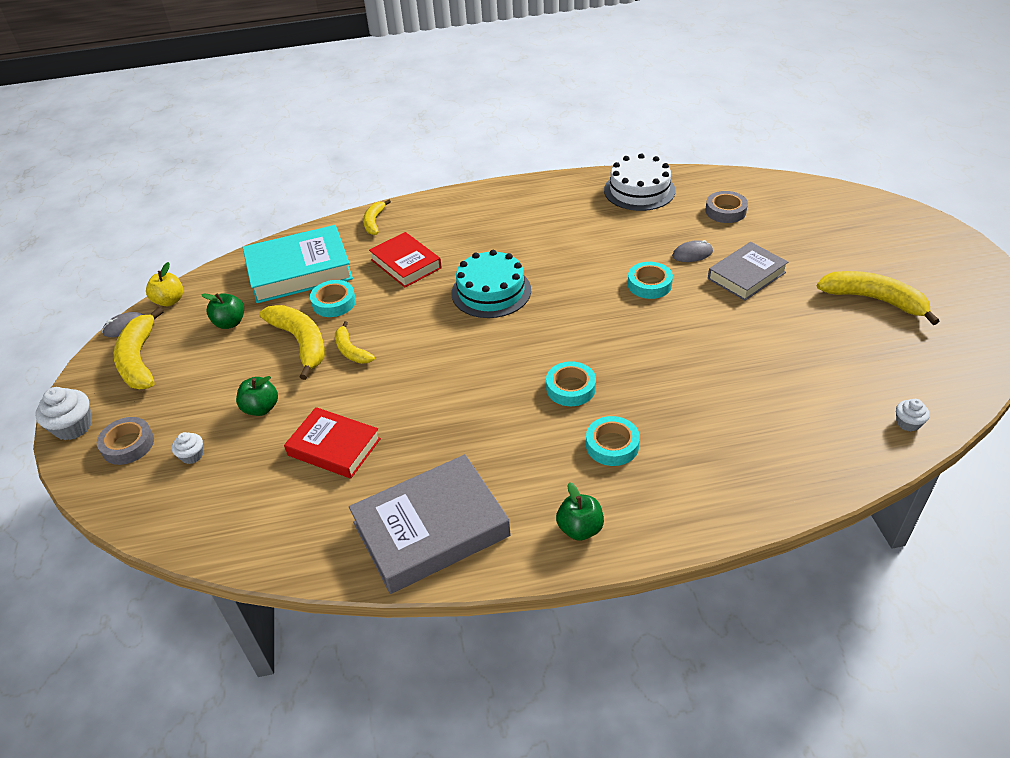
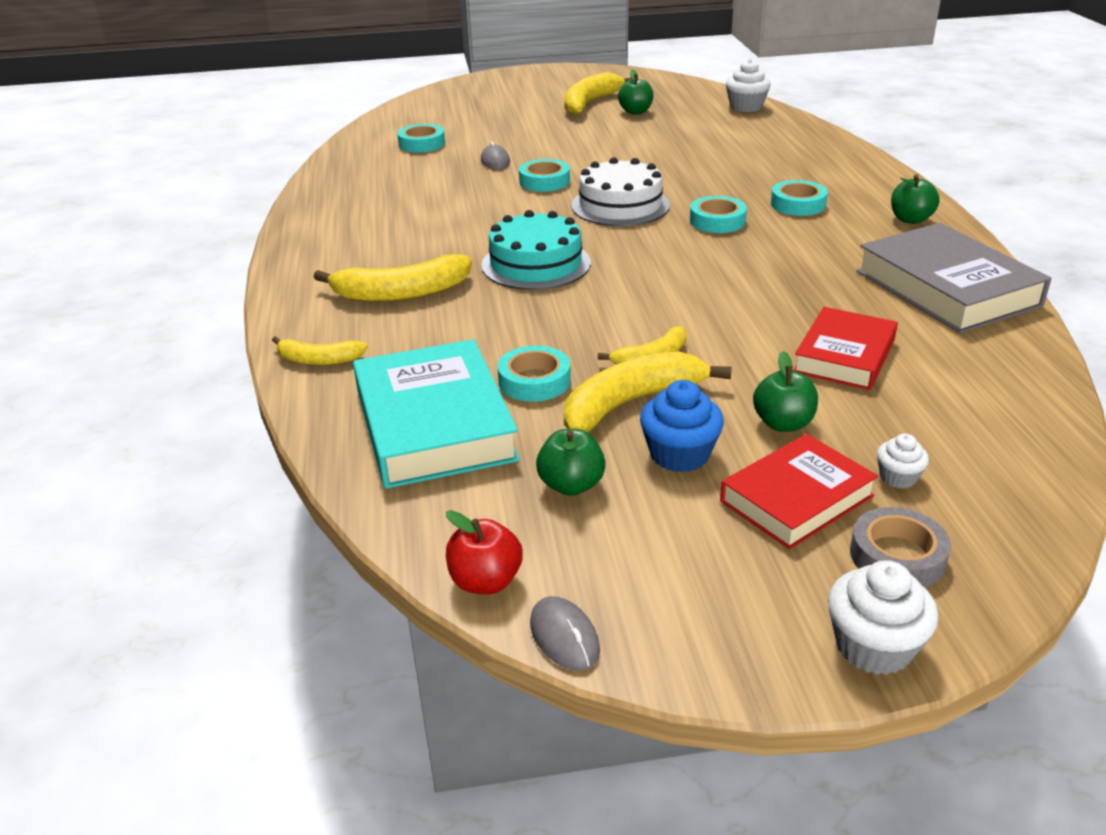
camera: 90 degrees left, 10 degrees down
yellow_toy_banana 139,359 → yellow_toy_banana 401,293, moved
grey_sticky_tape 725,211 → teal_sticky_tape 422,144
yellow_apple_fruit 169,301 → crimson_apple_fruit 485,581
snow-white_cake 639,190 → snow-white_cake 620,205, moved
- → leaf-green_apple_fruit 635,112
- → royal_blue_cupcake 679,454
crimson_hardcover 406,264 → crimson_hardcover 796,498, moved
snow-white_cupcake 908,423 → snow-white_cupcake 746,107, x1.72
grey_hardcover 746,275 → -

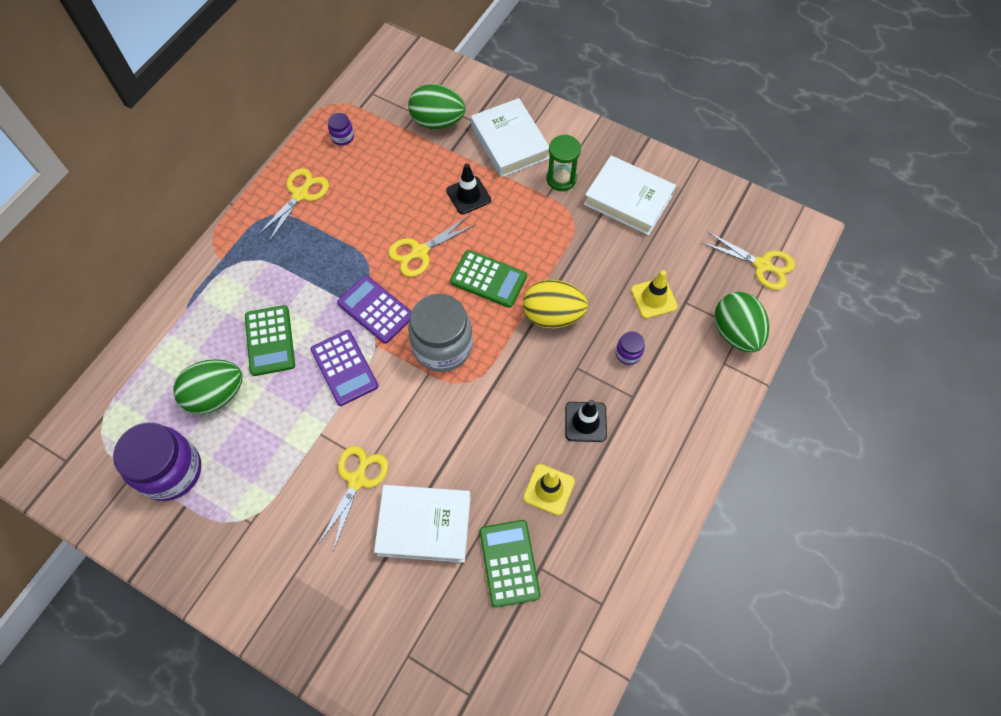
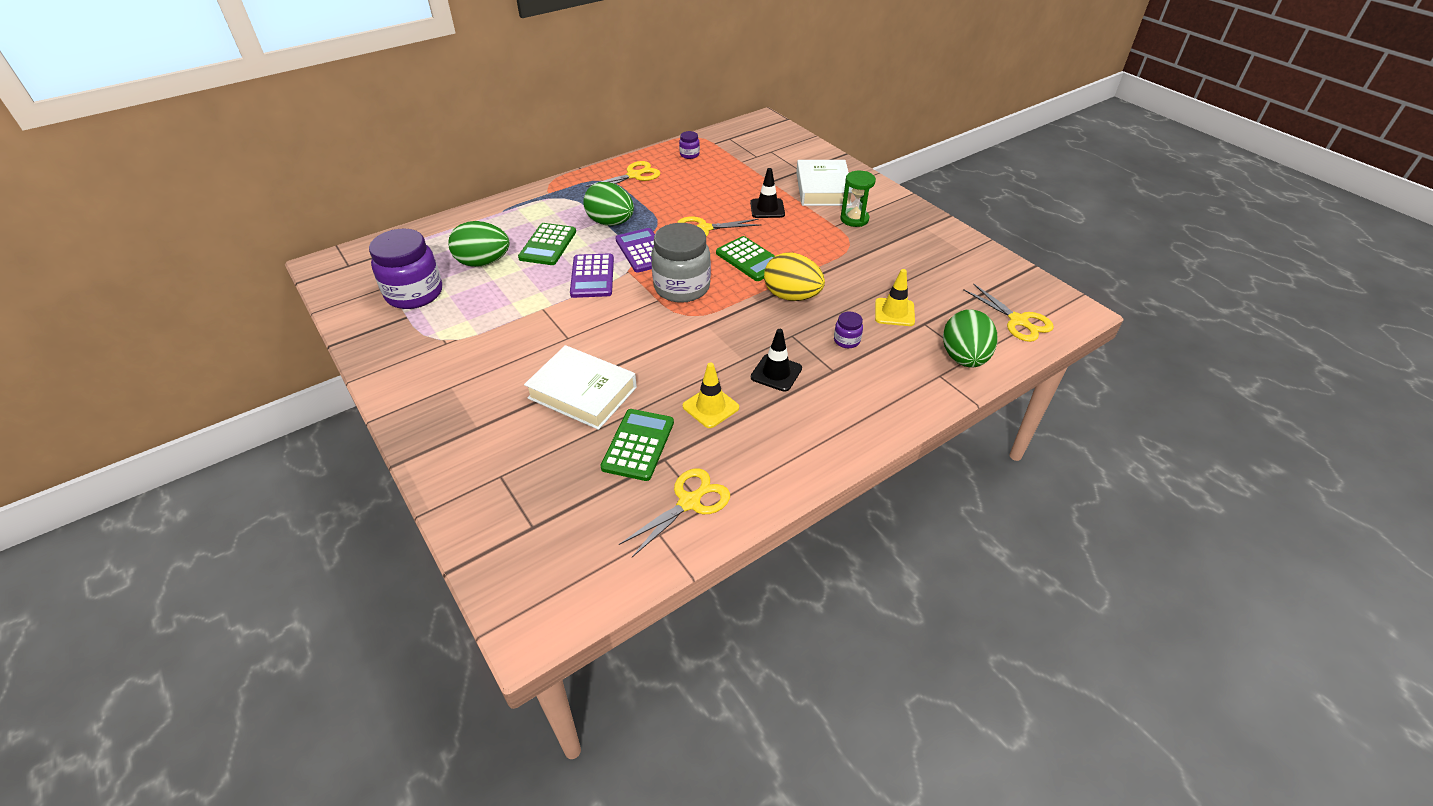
camera: 25 degrees right, 20 degrees down
leaf-green_egg_shape 437,121 → leaf-green_egg_shape 610,222, moved
yellow_pair_of_scissors 357,480 → yellow_pair_of_scissors 689,502, moved
snow-white_hardcover 628,199 → -

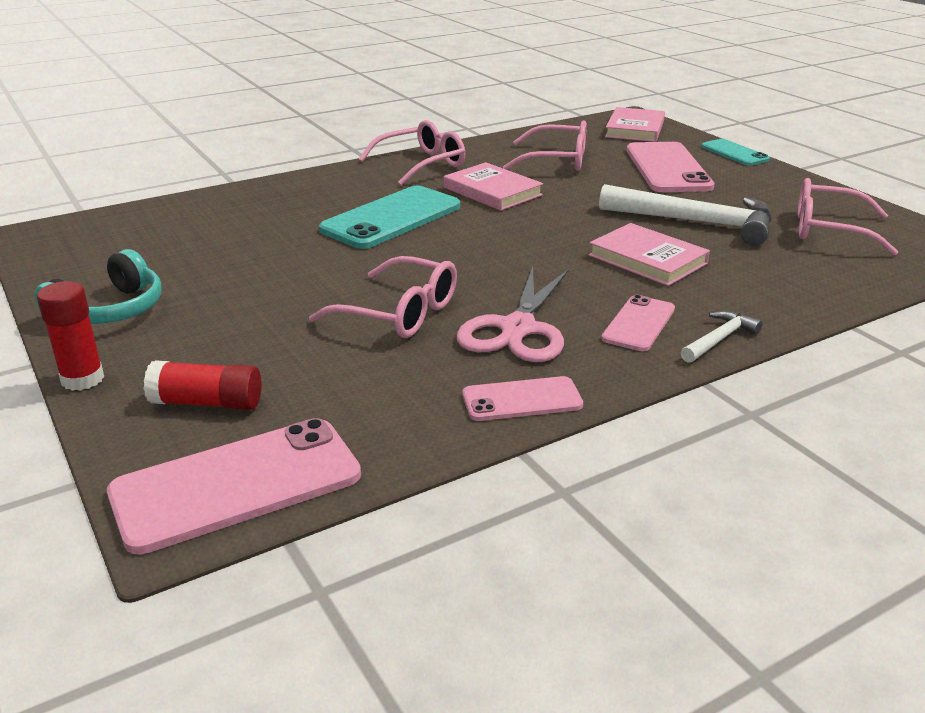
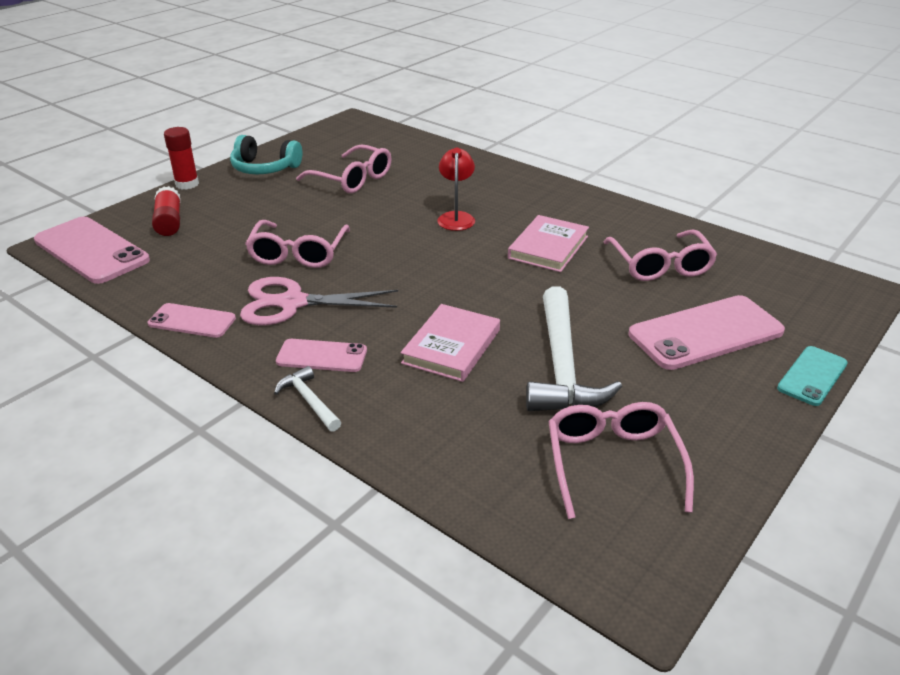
camera: 70 degrees right, 5 degrees up
pink_mobile_phone 522,400 → pink_mobile_phone 192,321, 45 degrees counterclockwise
snow-white_claw_hammer 719,339 → snow-white_claw_hammer 309,401, 150 degrees counterclockwise
pink_glasses 421,164 → pink_glasses 352,179, moved
teal_mobile_phone 392,218 → crimson_reading_lamp 456,217
pink_hardcover 635,129 → -

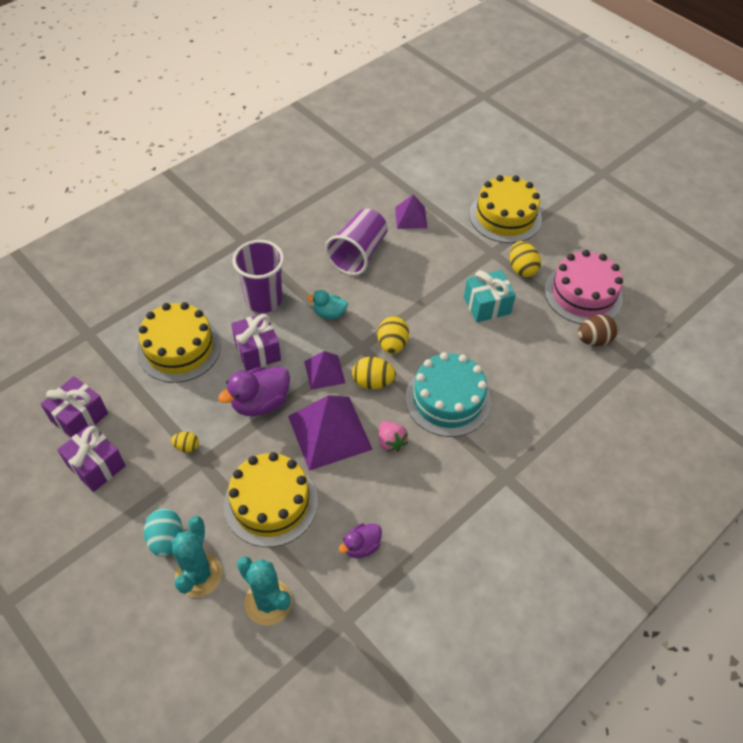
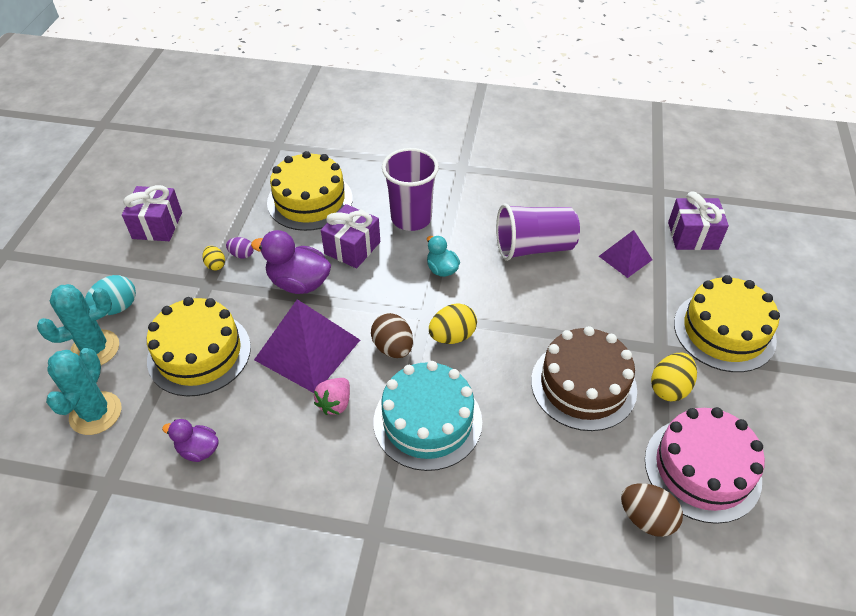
camera: 55 degrees right, 5 degrees down
- → purple_egg_shape 242,254
yellow_egg_shape 372,382 → brown_egg_shape 393,347
teal_wrapped_gift 487,305 → brown_cake 583,385
purple_wrapped_gift 79,417 → purple_wrapped_gift 692,236, moved
purple_solid_pyramid 324,372 → -

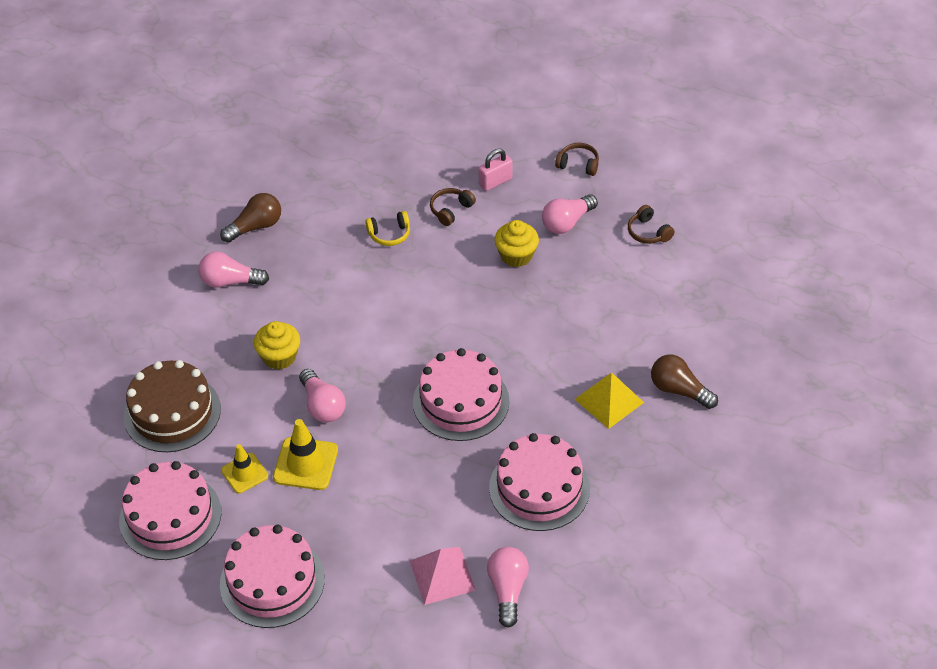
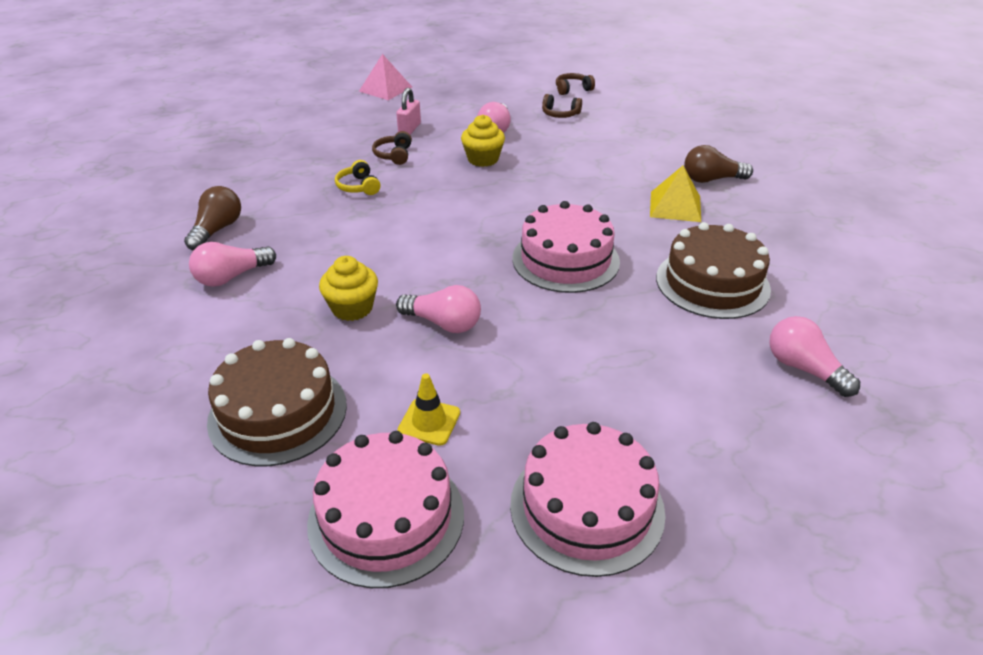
camera: 40 degrees left, 10 degrees down
yellow_headset 389,234 → yellow_headset 358,187, 120 degrees clockwise
pink_solid_pyramid 442,575 → pink_solid_pyramid 385,89, moved
brown_headset 578,164 → brown_headset 572,89, moved
pink_cake 539,488 → brown_cake 712,283
yellow_safety_cone 305,464 → -

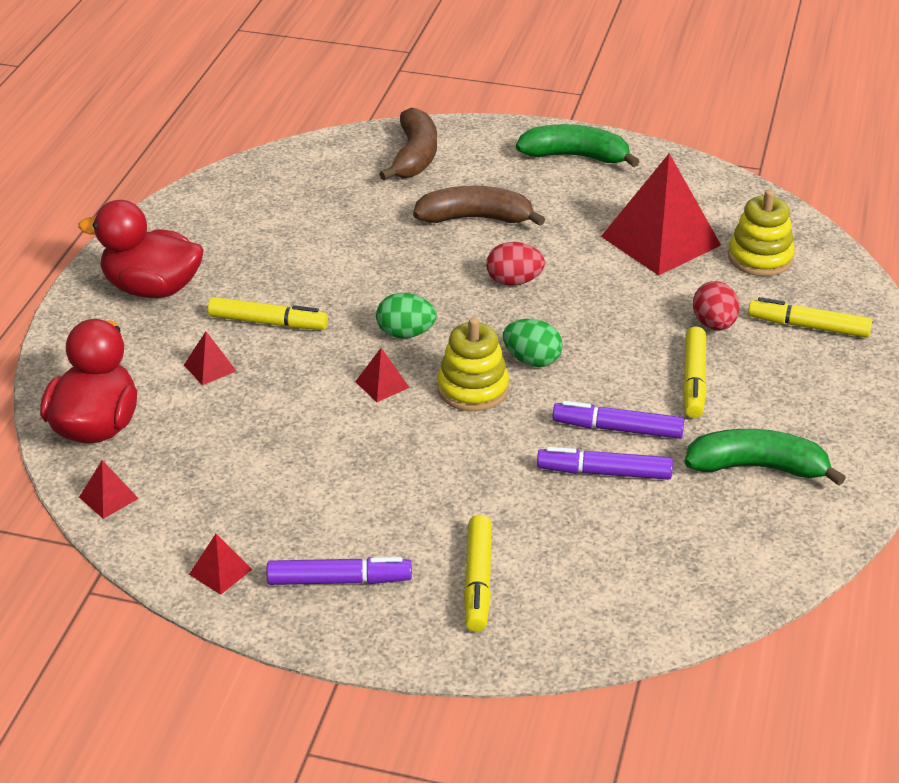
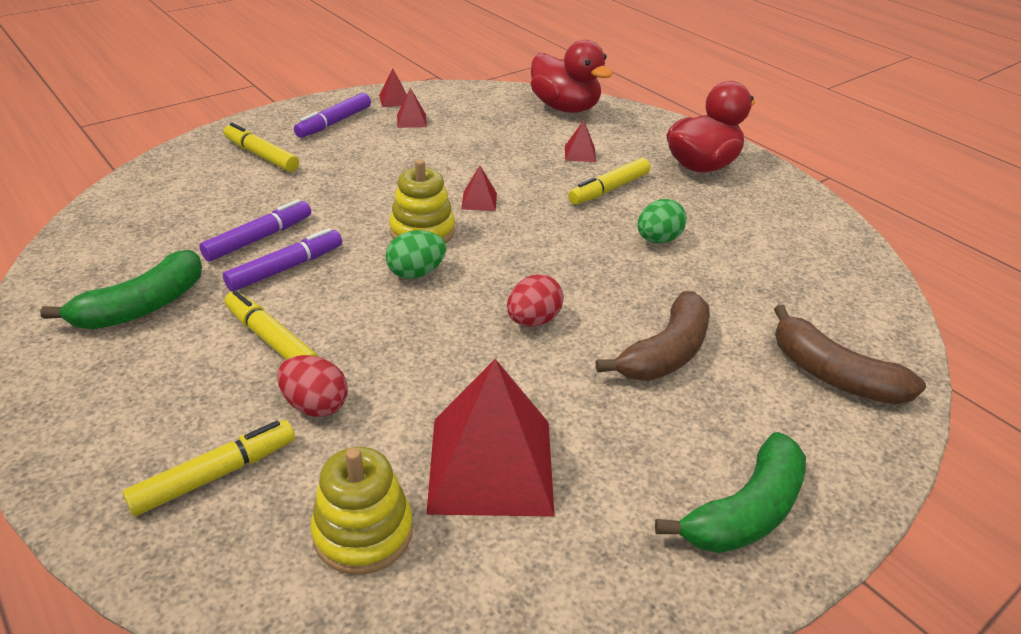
camera: 125 degrees right, 0 degrees up
crimson_solid_pyramid 108,498 → crimson_solid_pyramid 411,120, moved
leaf-green_egg_shape 405,334 → leaf-green_egg_shape 657,240, moved

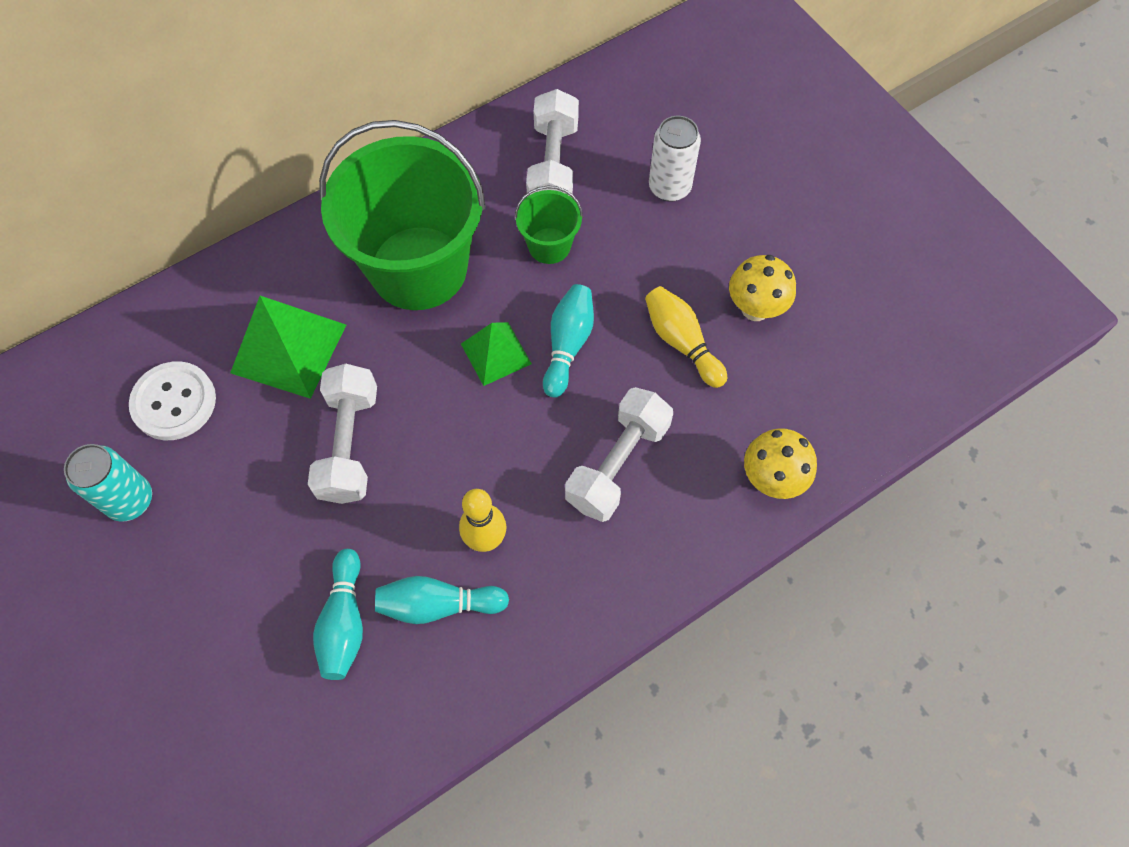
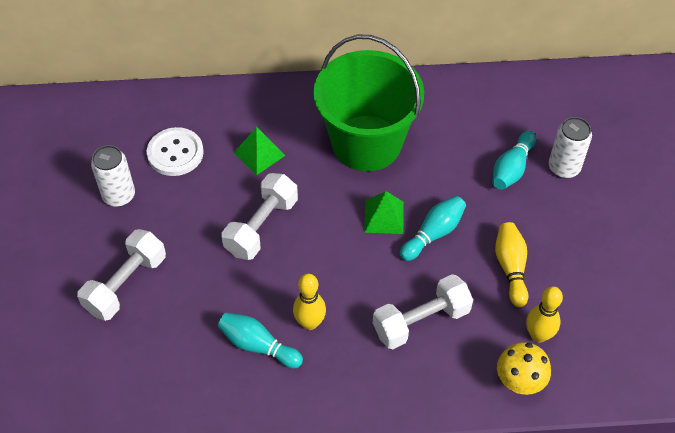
camera: 30 degrees right, 10 degrees down
snow-white_free_weight 553,165 → snow-white_free_weight 126,284, moved
teal_tin 130,500 → snow-white_tin 119,196
leaf-green_solid_pyramid 289,348 → leaf-green_solid_pyramid 259,154, x0.61
teal_bowling_pin 344,622 → teal_bowling_pin 512,168, moved
- → yellow_bowling_pin 538,335
leaf-green_sand_bucket 549,246 → -
yellow_fungus 755,308 → -

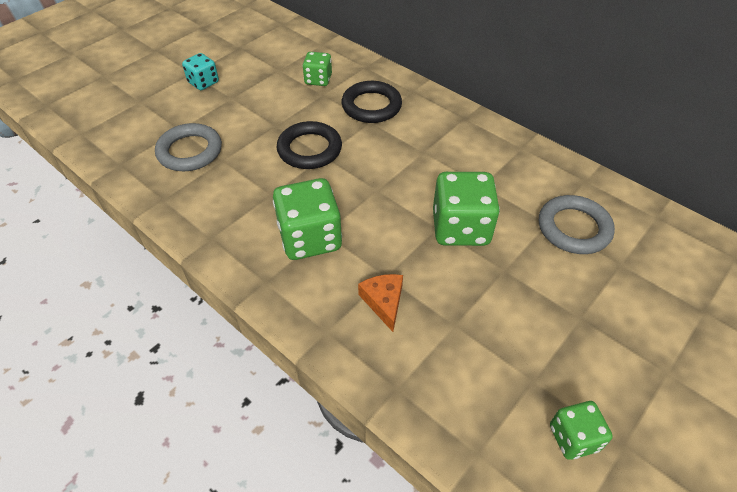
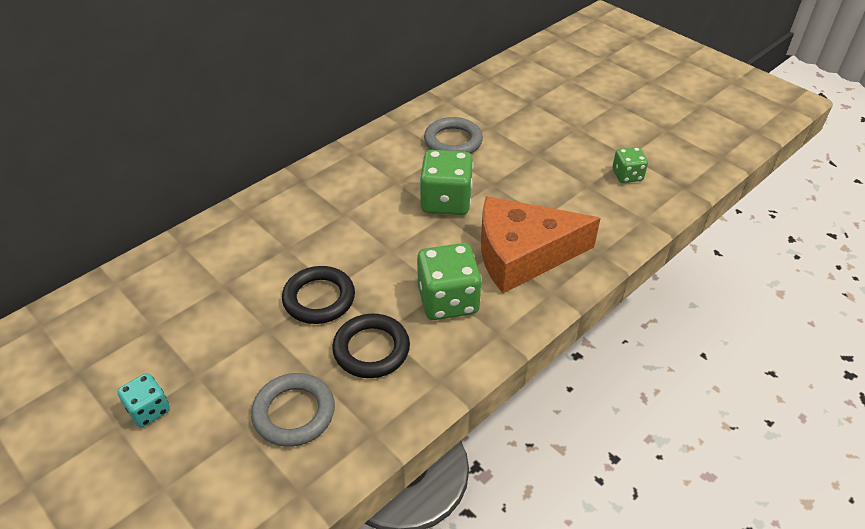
camera: 85 degrees left, 5 degrees down
jet-black_ring 371,106 → jet-black_ring 371,349, moved
bright_orange_piece_of_cheese 384,302 → bright_orange_piece_of_cheese 522,254, x2.45
leaf-green_die 318,80 → -

